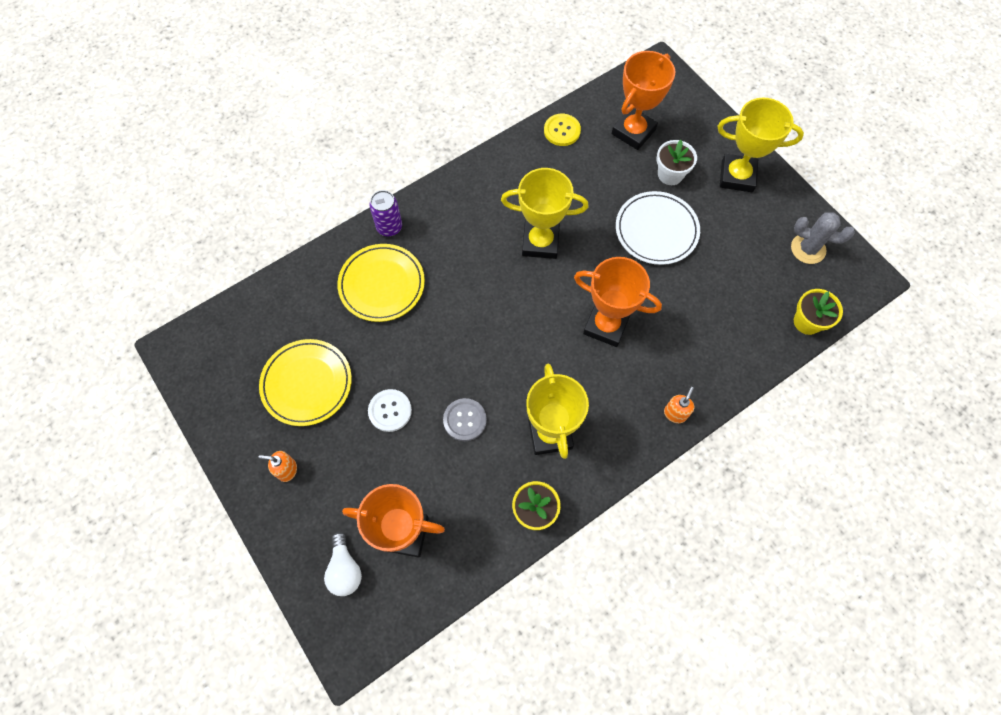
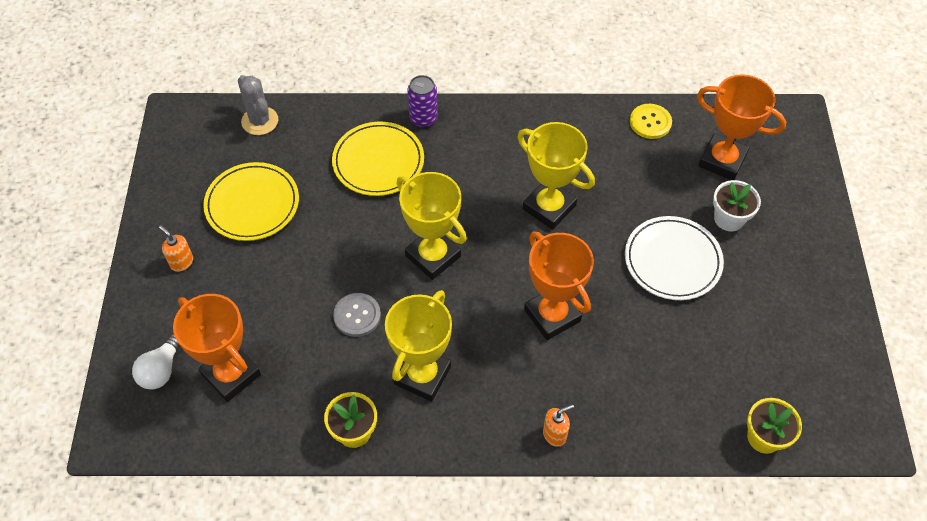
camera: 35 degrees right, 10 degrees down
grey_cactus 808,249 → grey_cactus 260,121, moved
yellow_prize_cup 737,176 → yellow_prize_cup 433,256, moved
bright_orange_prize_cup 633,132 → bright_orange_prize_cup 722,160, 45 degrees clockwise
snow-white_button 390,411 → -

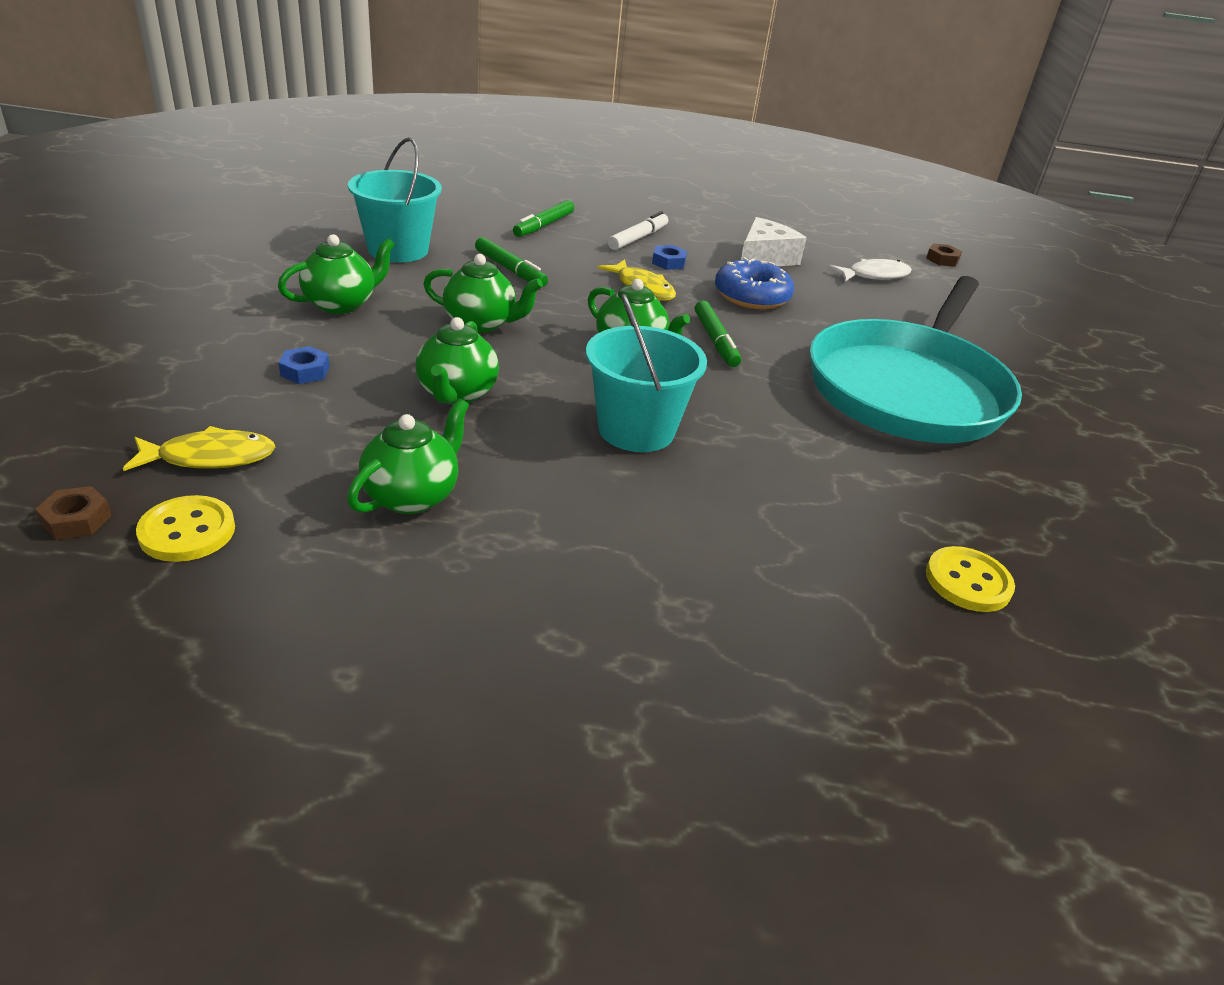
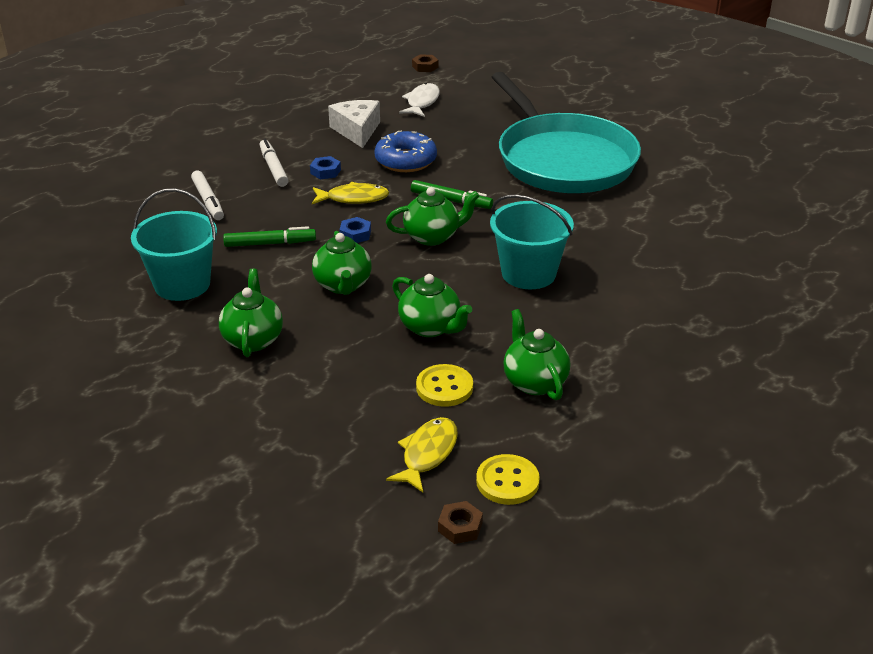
camera: 50 degrees left, 0 degrees up
leaf-green_felt_pen 544,225 → snow-white_felt_pen 208,201
leaf-green_tea_pot 481,323 → leaf-green_tea_pot 343,285, 120 degrees clockwise
royal_blue_hexagon_nut 305,371 → royal_blue_hexagon_nut 355,234, moved
yellow_button 968,582 → yellow_button 444,387, moved

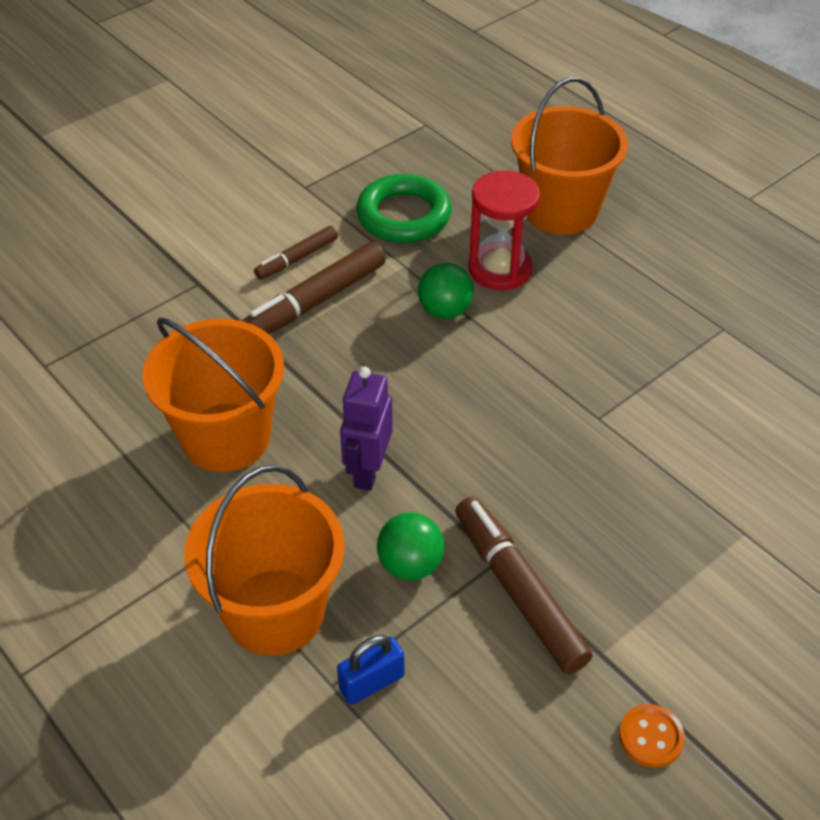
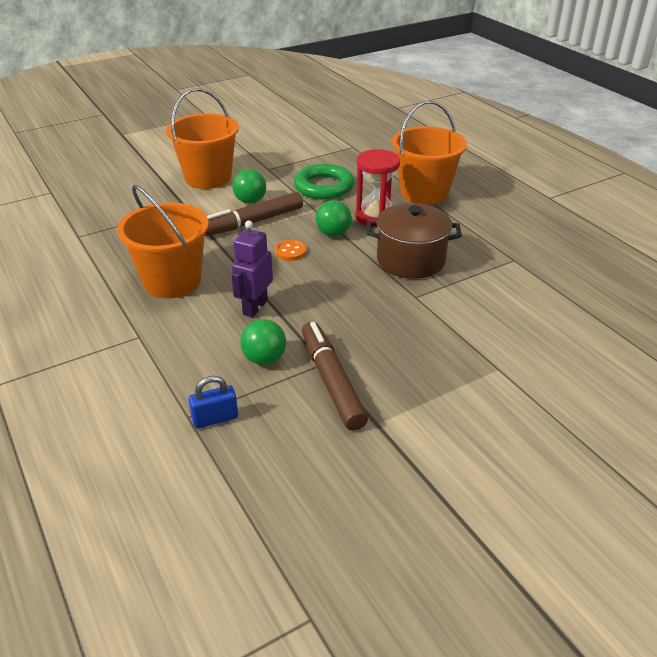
camera: 10 degrees right, 10 degrees down
bright_orange_sand_bucket 275,611 → bright_orange_sand_bucket 208,178, moved
brown_felt_pen 297,259 → leaf-green_ball 250,201
bright_orange_button 651,737 → bright_orange_button 290,251, moved
- → brown_cooking_pot 411,260

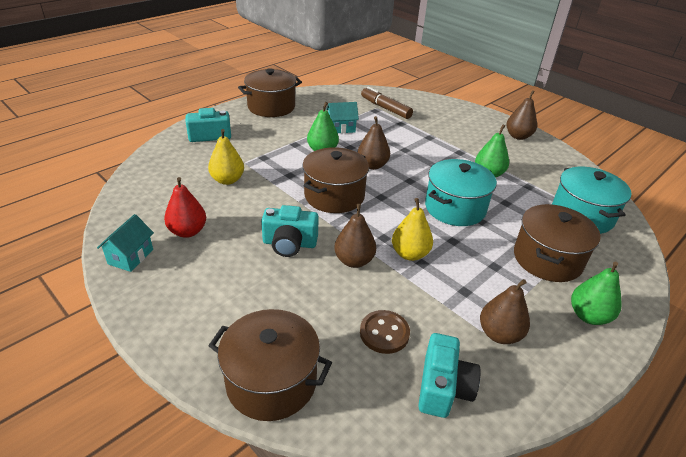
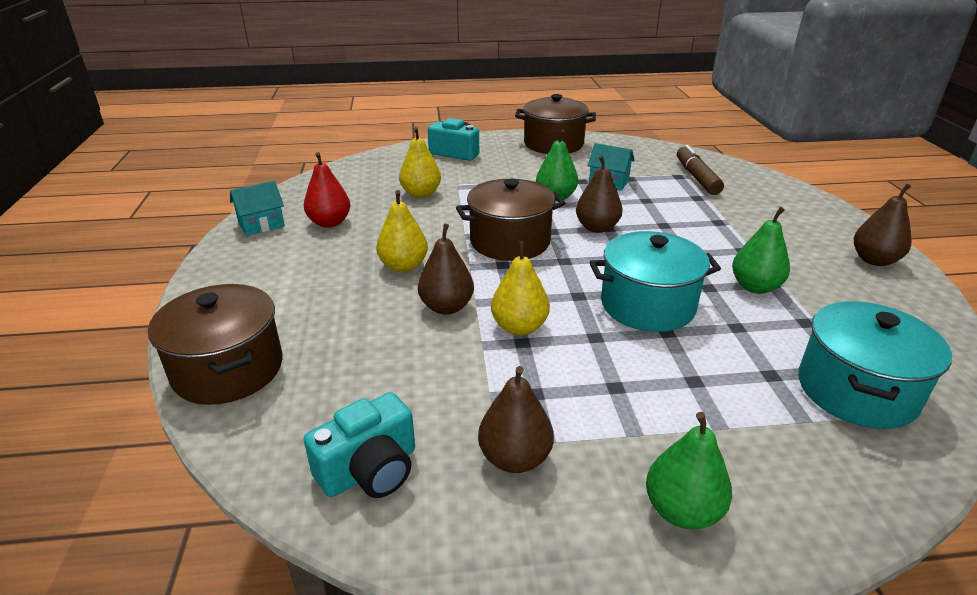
camera: 40 degrees right, 5 degrees down
teal_photo_camera 289,243 → yellow_pear_fruit 403,266
brown_button 384,333 → -
brown_cooking_pot 547,259 → -

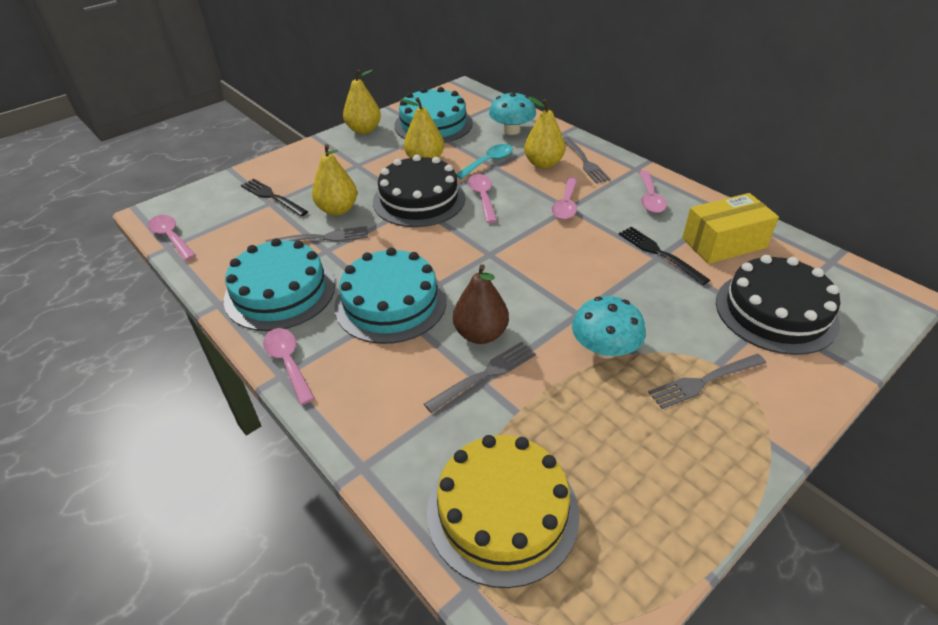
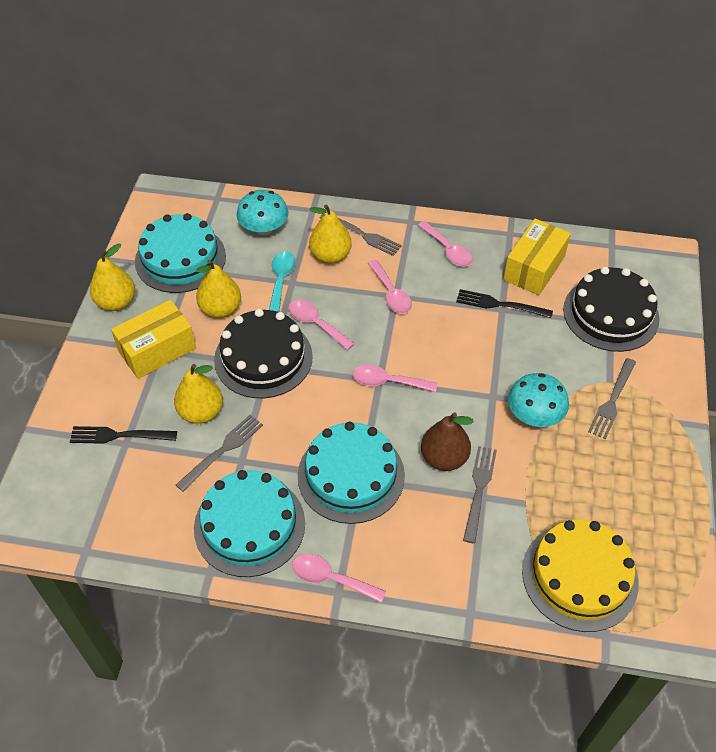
camera: 40 degrees left, 10 degrees up
- → yellow_box 157,350
pink_spoon 171,237 → pink_spoon 388,382, moved

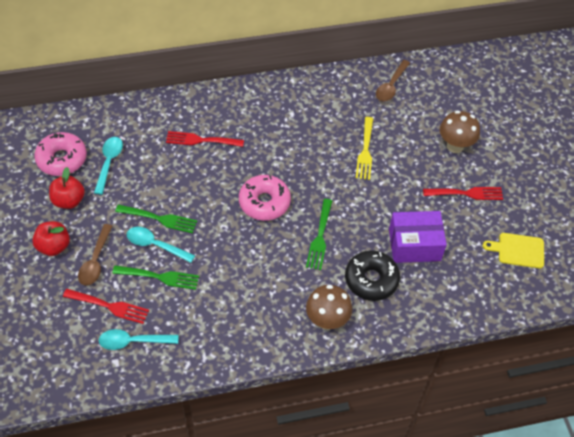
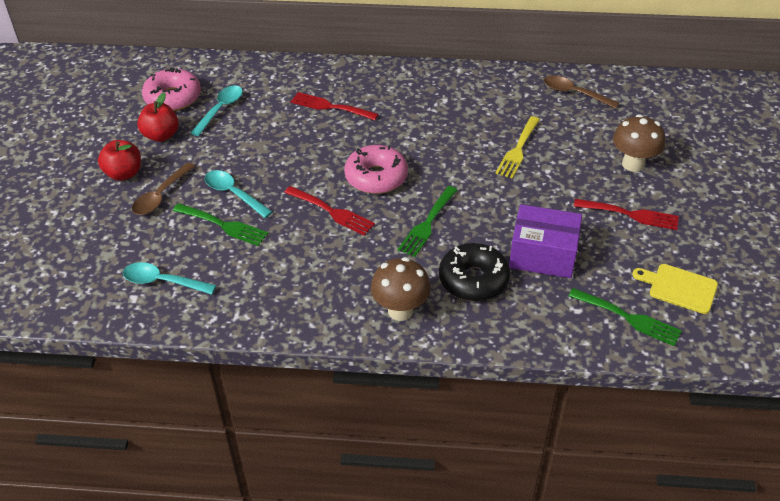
camera: 20 degrees right, 10 degrees down
crimson_fork 109,306 → crimson_fork 332,212, moved
brown_spoon 391,86 → brown_spoon 574,93, 75 degrees clockwise
leaf-green_fork 160,219 → leaf-green_fork 628,318, moved

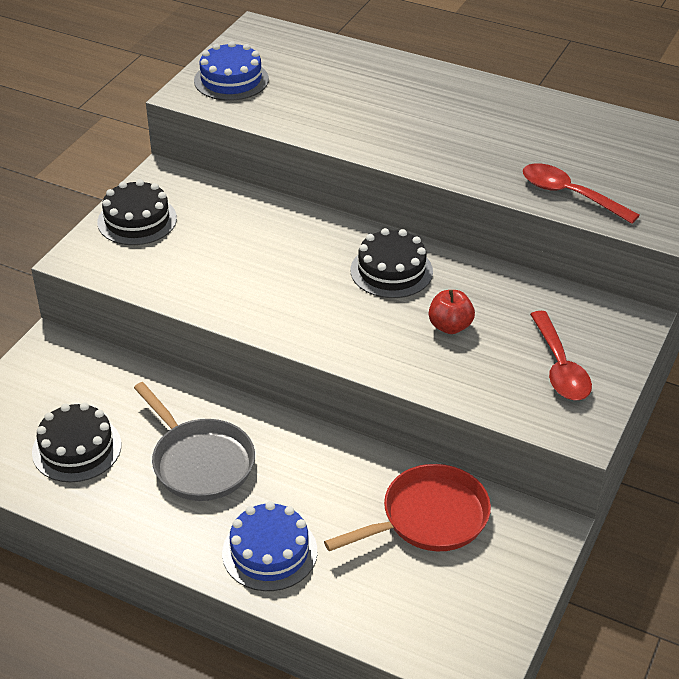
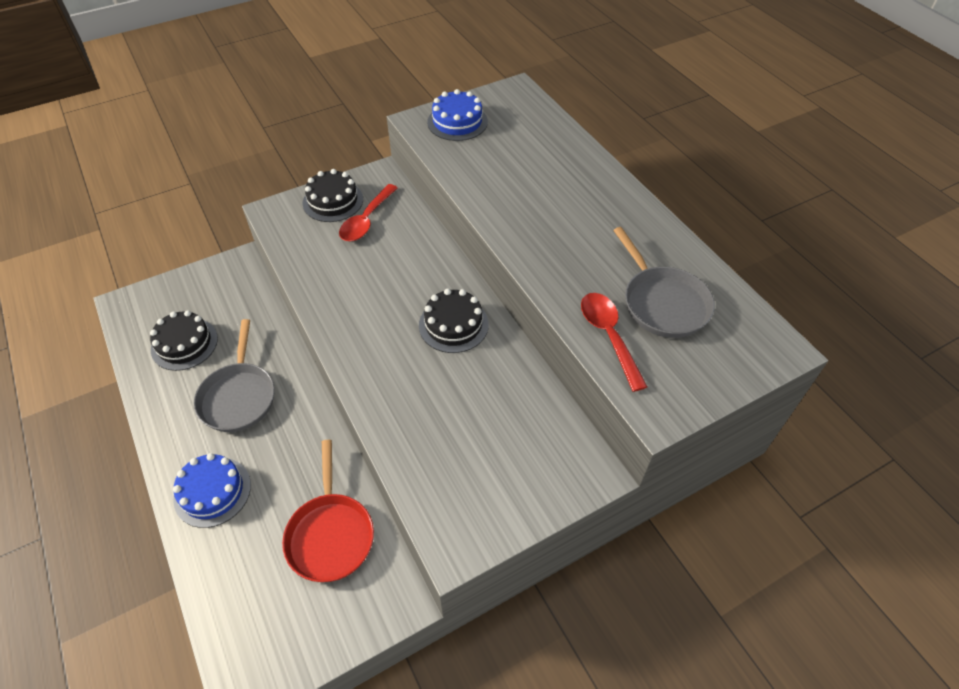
camera: 35 degrees right, 10 degrees up
crimson_pan 428,518 → crimson_pan 330,534, 75 degrees clockwise
crimson_spoon 560,367 → crimson_spoon 366,220, moved
- → grey_pan 662,302
crimson_apple_fruit 450,326 → -

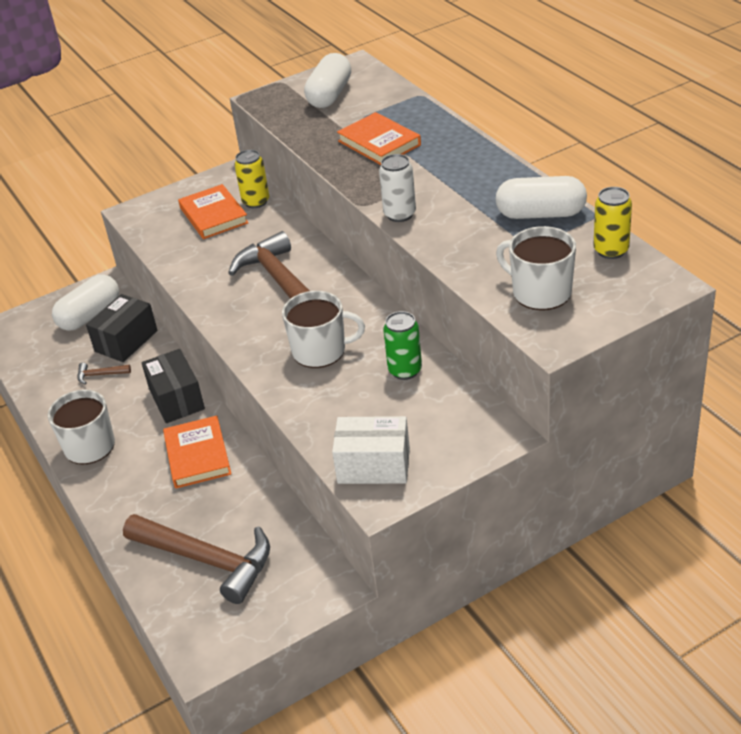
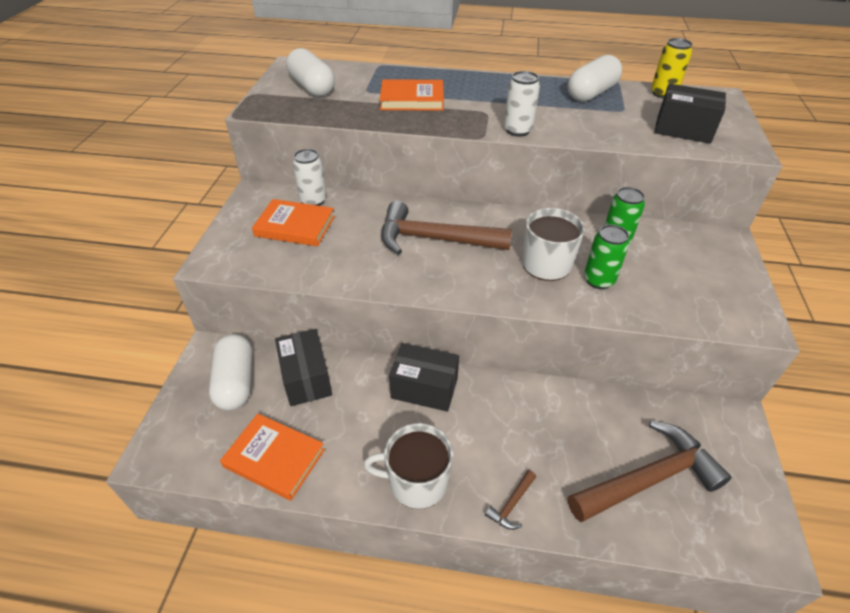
camera: 55 degrees left, 5 degrees up
bright_orange_hardcover 197,455 → bright_orange_hardcover 274,458, moved
yellow_tin 256,202 → snow-white_tin 313,200
brown_claw_hammer 100,375 → brown_claw_hammer 511,505, moved
- → leaf-green_tin 598,280
snow-white_coffee_mug 540,292 → jet-black_box 683,129
snow-white_box 373,466 → -

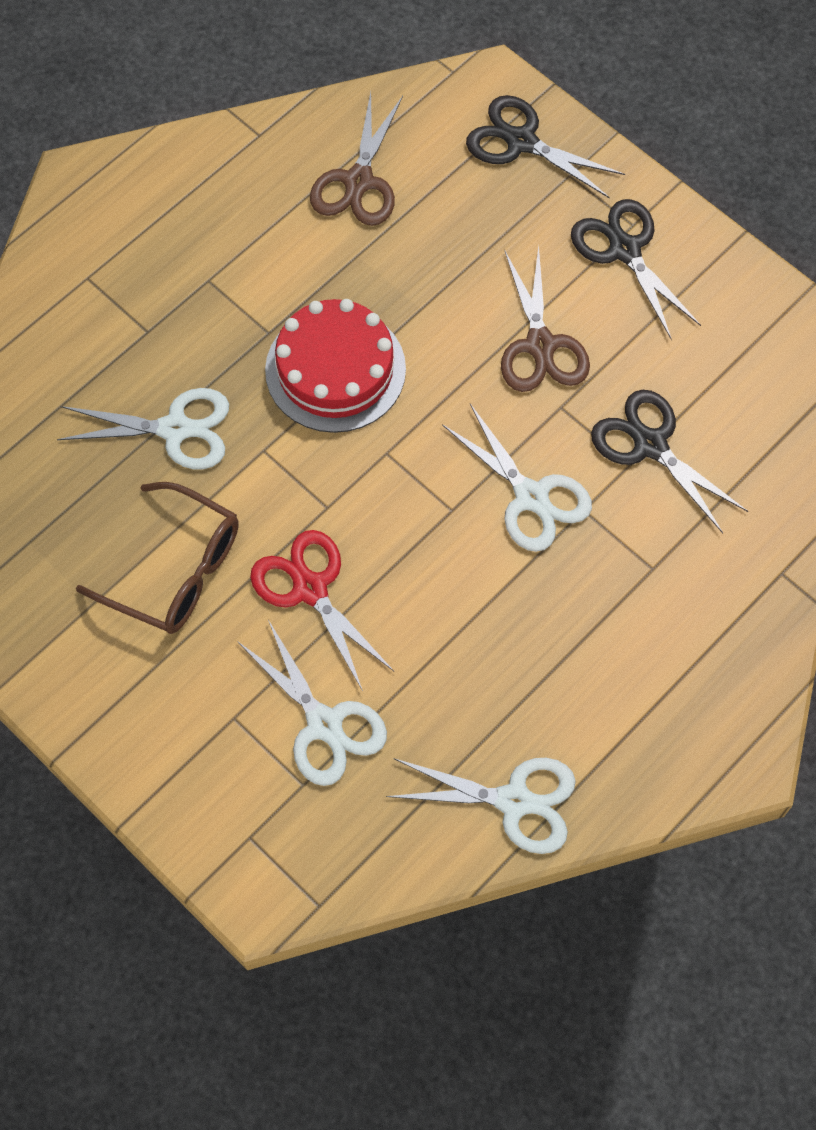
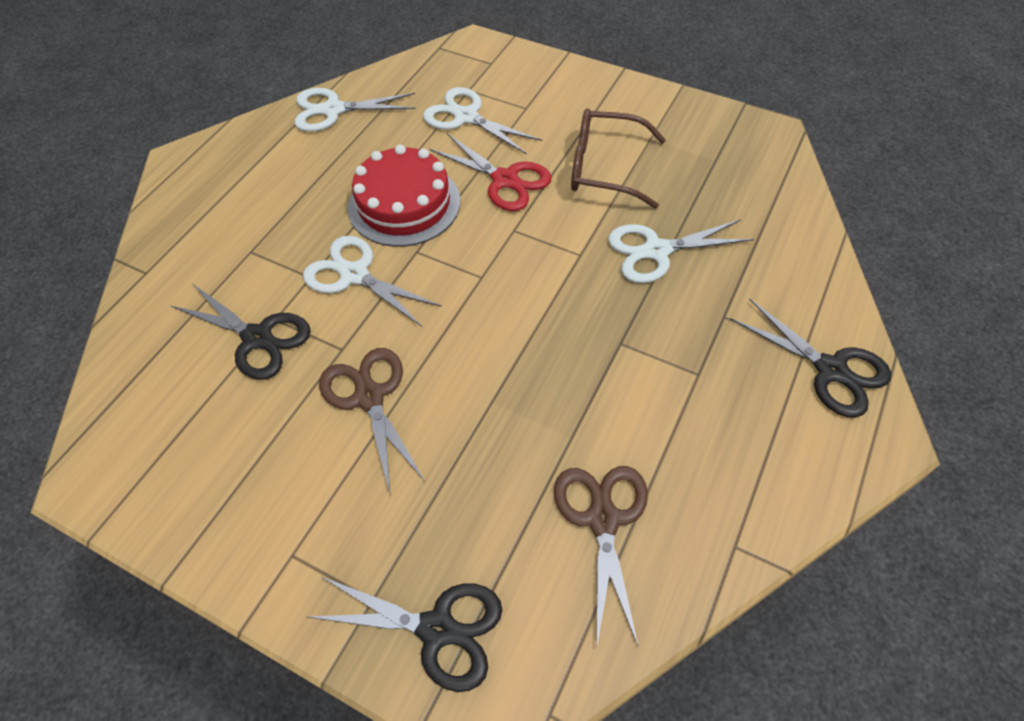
camera: 165 degrees right, 10 degrees down
crimson_cake 335,369 → crimson_cake 404,204, moved
jet-black_pair_of_scissors 624,250 → jet-black_pair_of_scissors 831,370, moved

